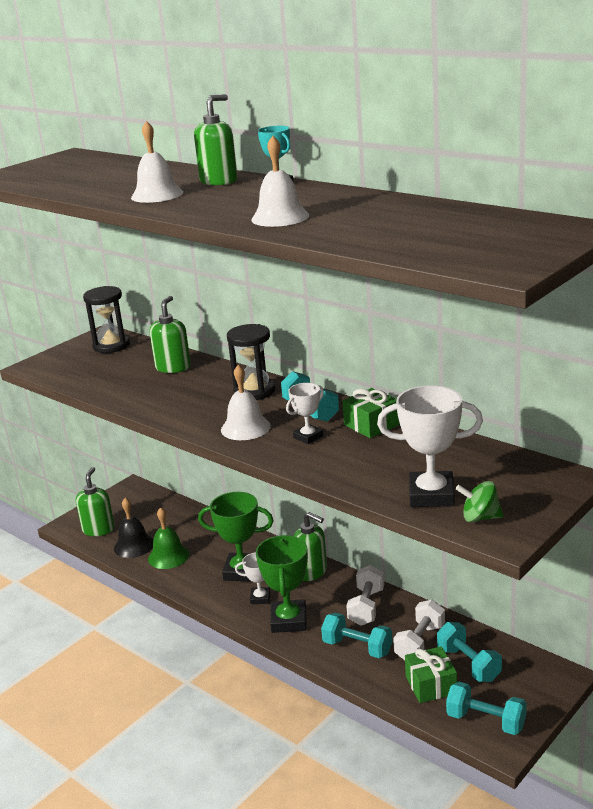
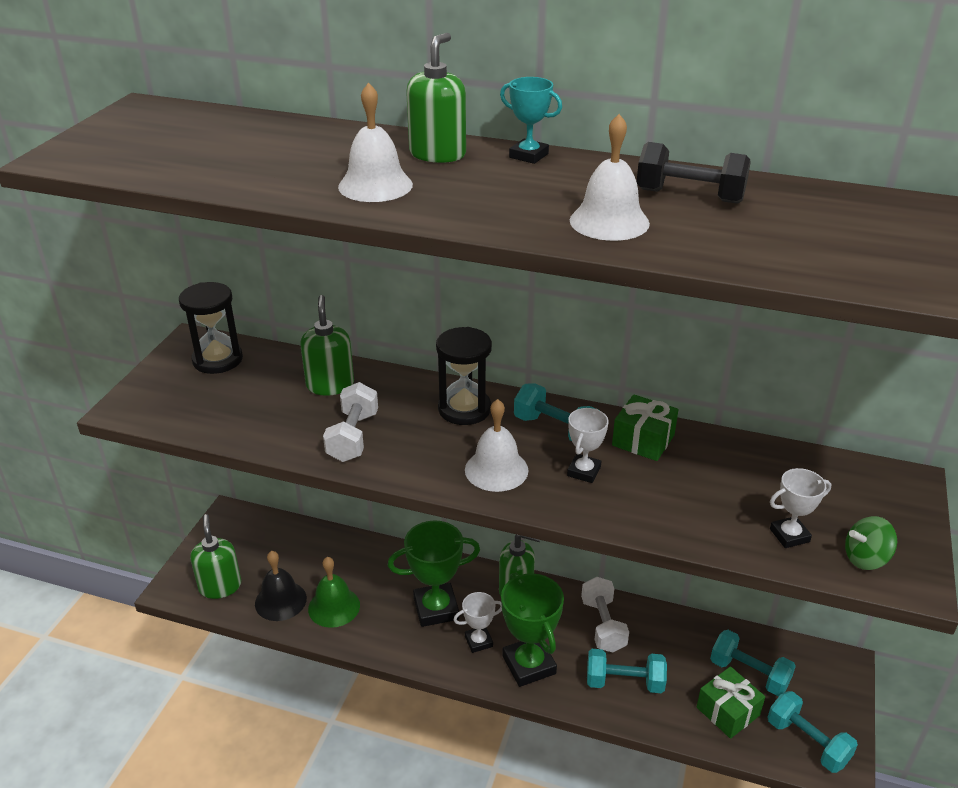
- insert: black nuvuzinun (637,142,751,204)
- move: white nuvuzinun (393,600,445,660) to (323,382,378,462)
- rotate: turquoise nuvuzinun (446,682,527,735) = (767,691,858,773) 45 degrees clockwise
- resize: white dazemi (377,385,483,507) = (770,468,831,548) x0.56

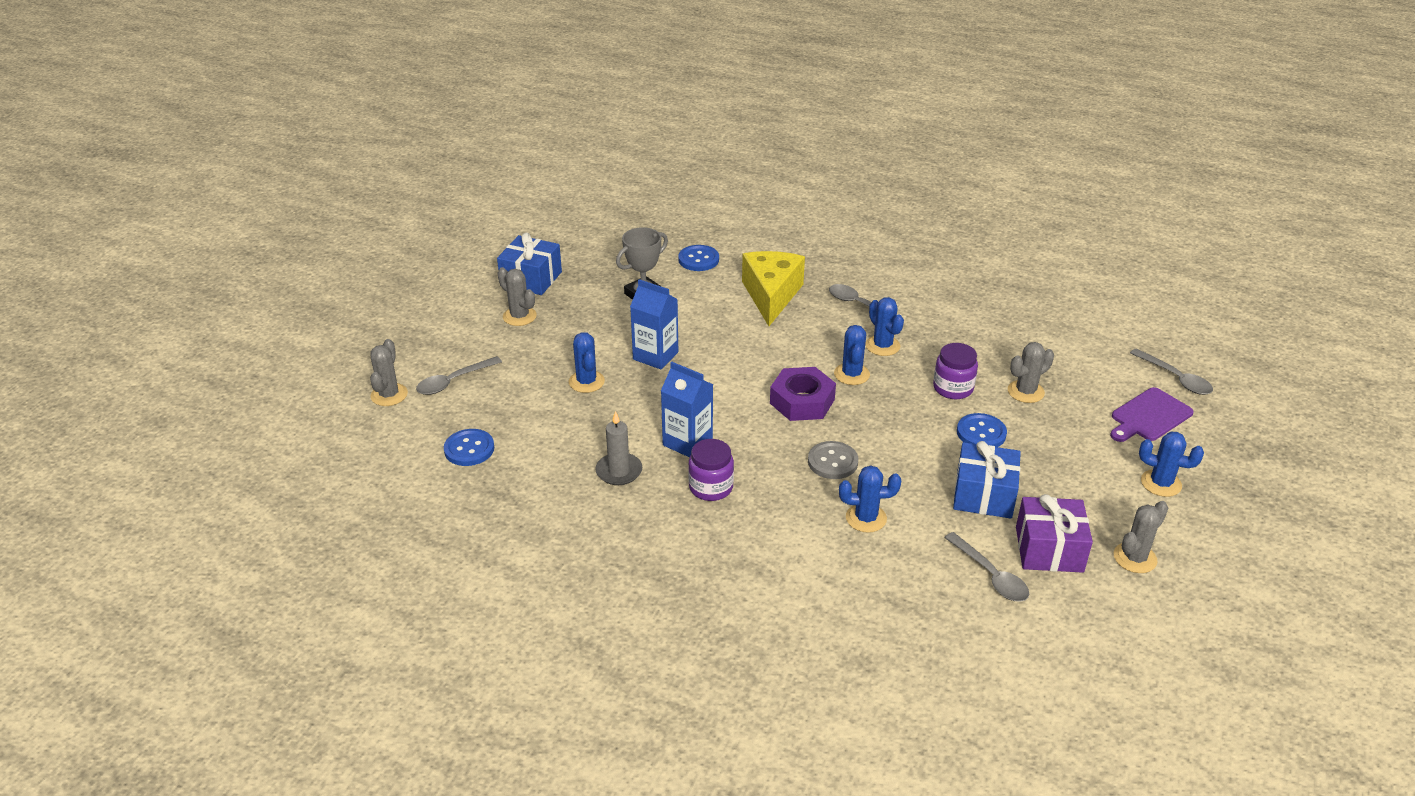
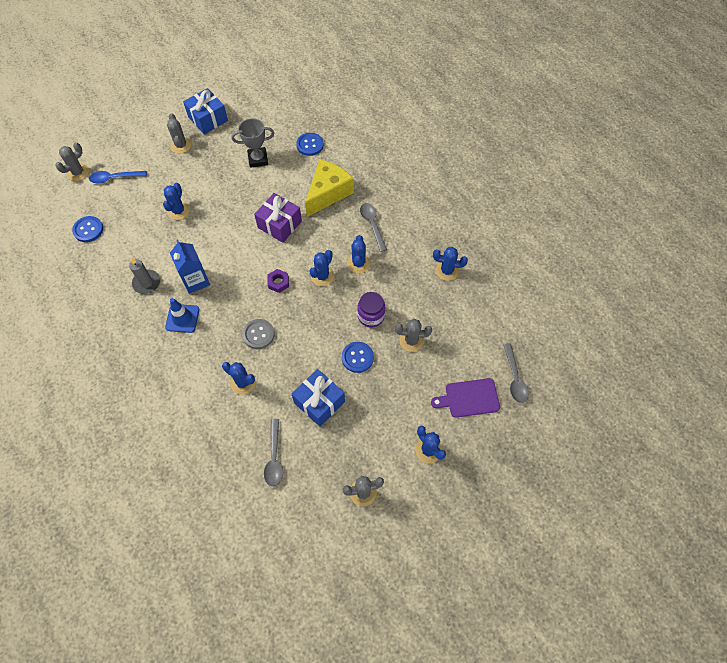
- delete: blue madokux (630,279,678,369)
- insert: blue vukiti (433,247,468,281)
- move: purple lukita (1016,494,1093,573) to (254,193,302,243)
- replace: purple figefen (688,439,734,501) to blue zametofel (165,298,199,333)
- recolor: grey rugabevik (416,356,502,395) to blue rugabevik (89,171,147,183)
- resize: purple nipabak (770,367,836,421) = (267,269,289,293) x0.56

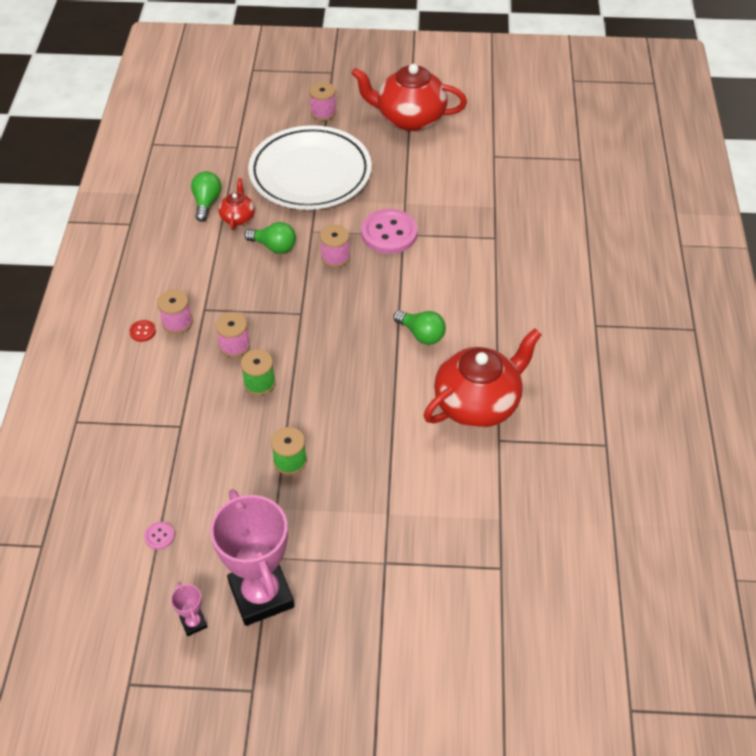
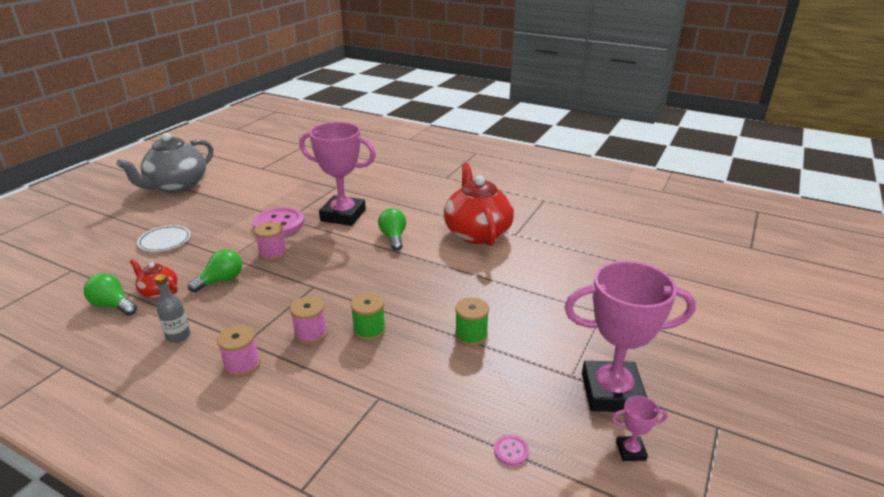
- delete: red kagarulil (129,320,156,342)
- delete: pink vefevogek (309,82,336,121)
- insert: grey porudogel (155,274,190,343)
- insert: pink dazemi (299,122,376,226)
- recolor: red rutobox (351,64,467,131) to grey rutobox (116,133,213,193)
- rotate: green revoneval (393,310,446,345) = (378,208,406,251) 75 degrees counterclockwise
- resize: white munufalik (248,125,372,210) = (137,225,191,252) x0.42

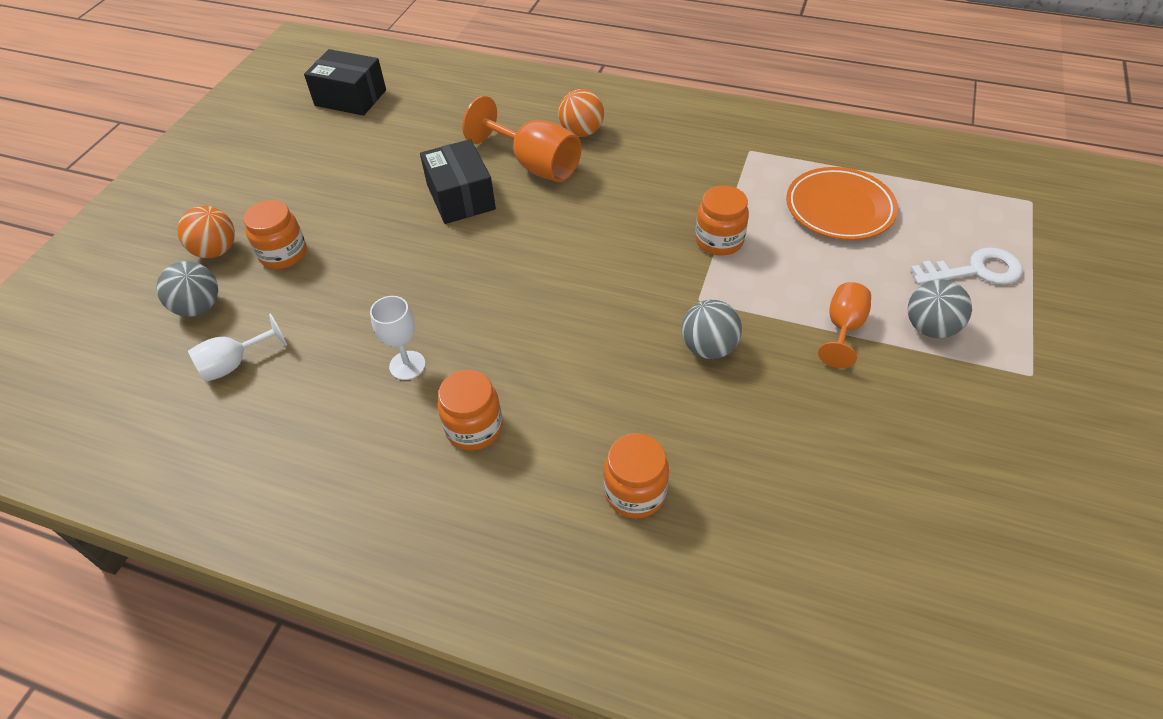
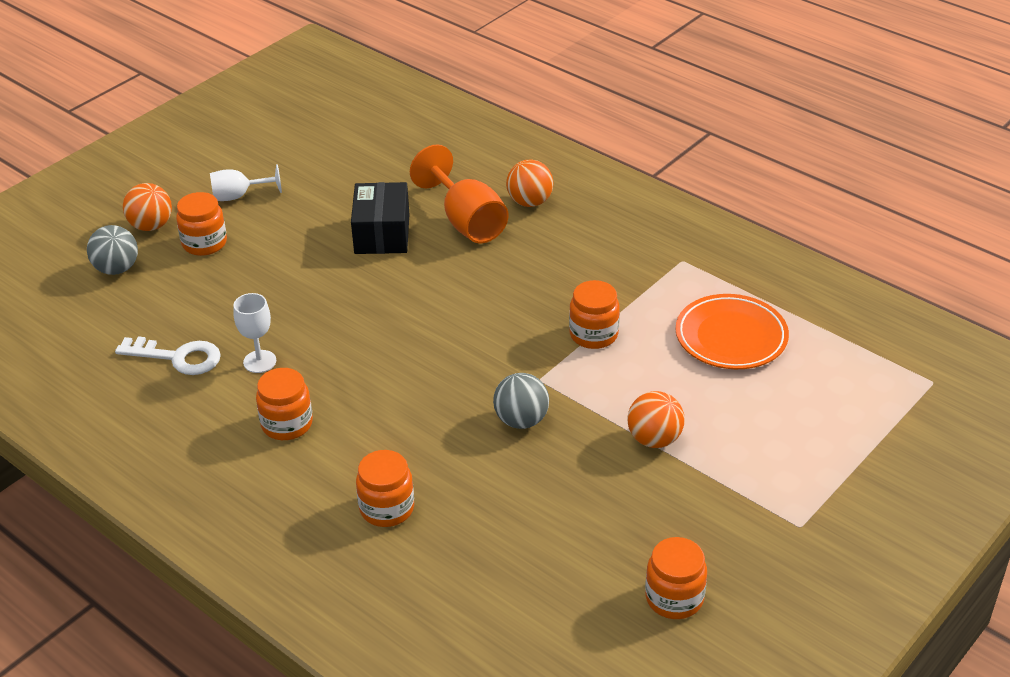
- delete: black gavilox (304,49,386,116)
- delete: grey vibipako (908,279,972,338)
- insert: orange figefen (645,537,707,619)
- move: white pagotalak (188,313,287,382) to (210,164,282,201)
- move: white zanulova (910,247,1023,285) to (115,336,221,375)
- replace: orange pagotalak (818,282,871,368) to orange vibipako (627,391,684,448)

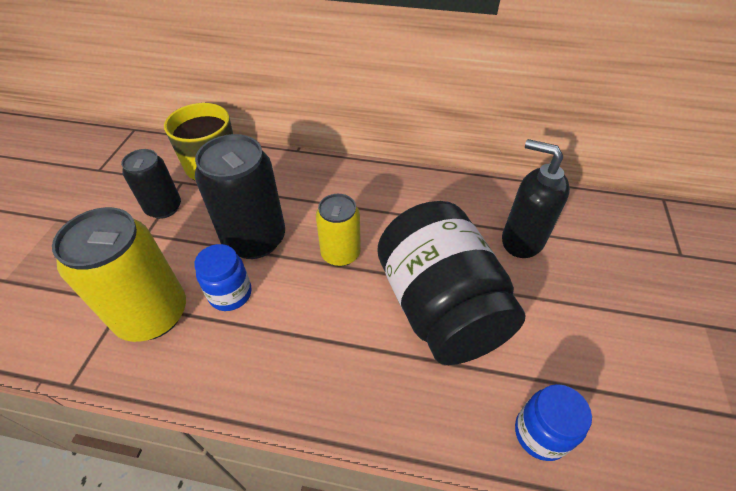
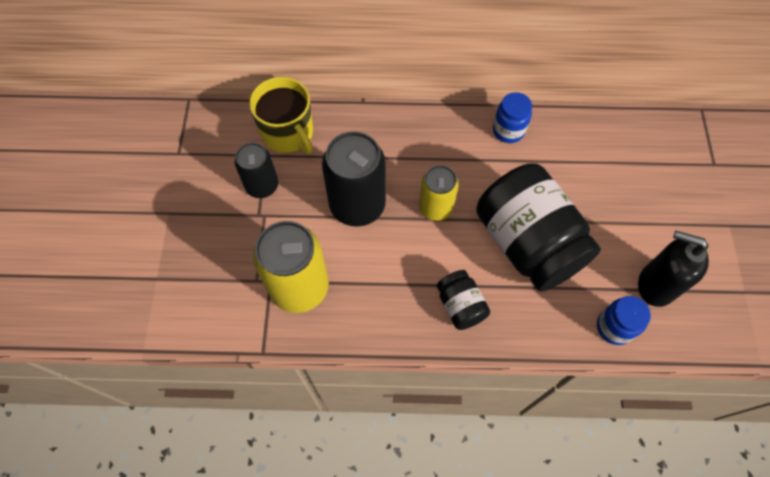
- insert: black figefen (437,270,490,330)
- move: blue figefen (194,244,252,311) to (493,92,532,143)
- move: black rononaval (502,139,570,258) to (638,231,709,307)

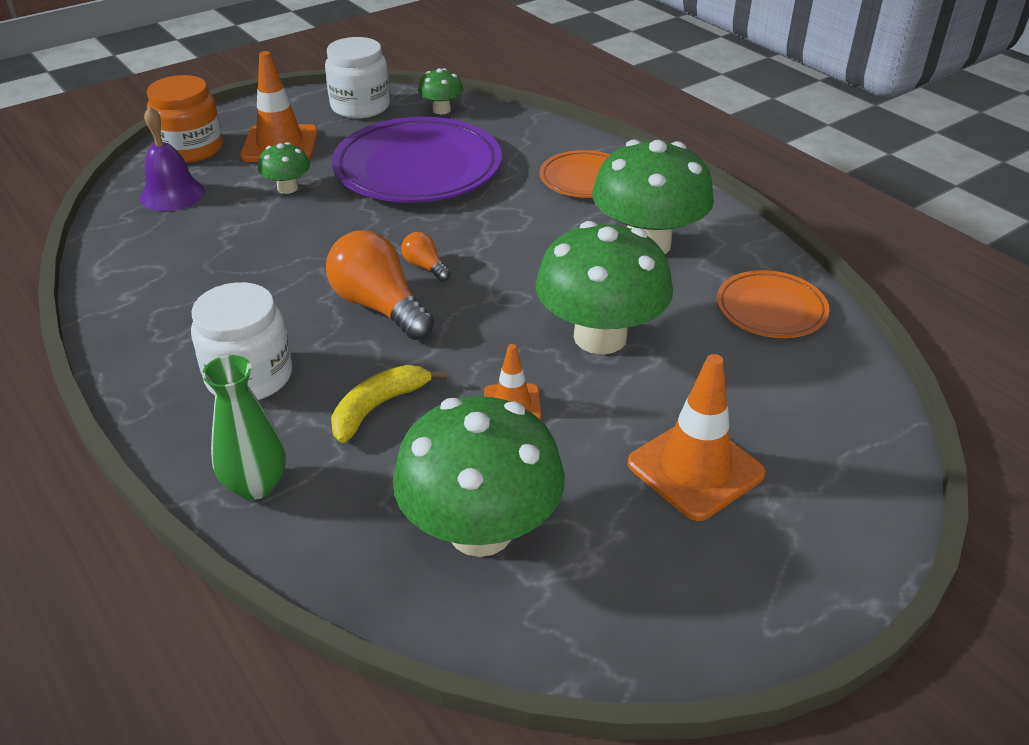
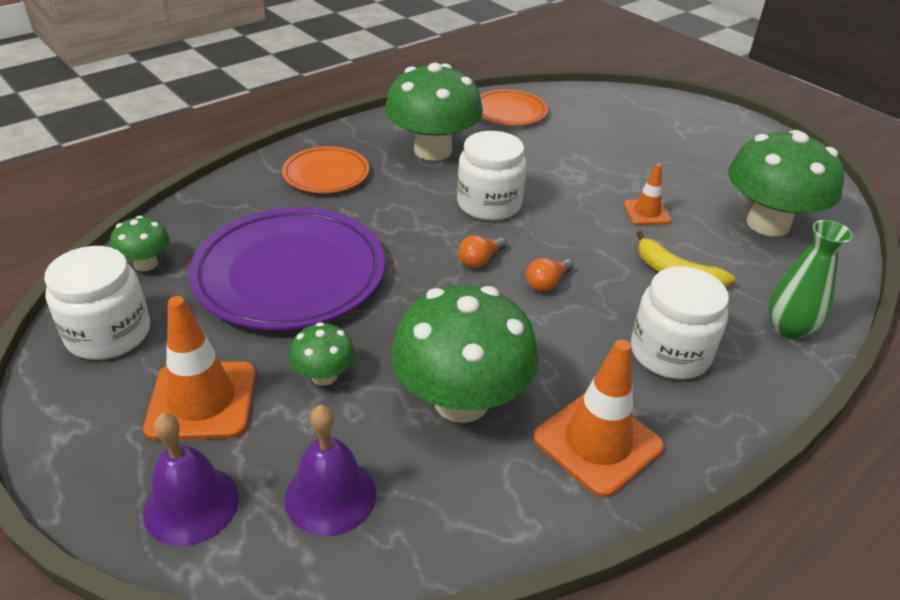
- insert: white figefen (457,131,527,221)
- move: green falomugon (535,221,673,354) to (391,285,539,423)
- move: orange zametofel (628,354,765,521) to (533,339,664,497)
- replace: orange figefen (147,75,223,163) to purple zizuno (143,413,239,546)
- resize: orange revoneval (326,230,434,340) = (526,258,573,292) x0.49

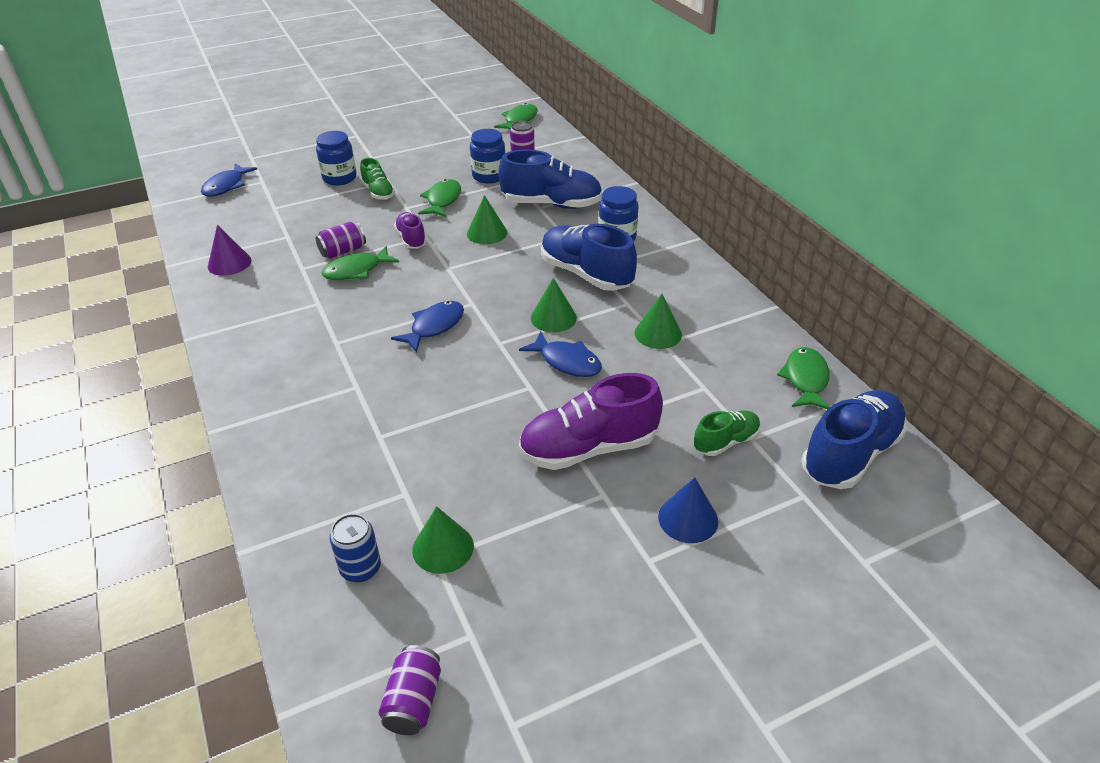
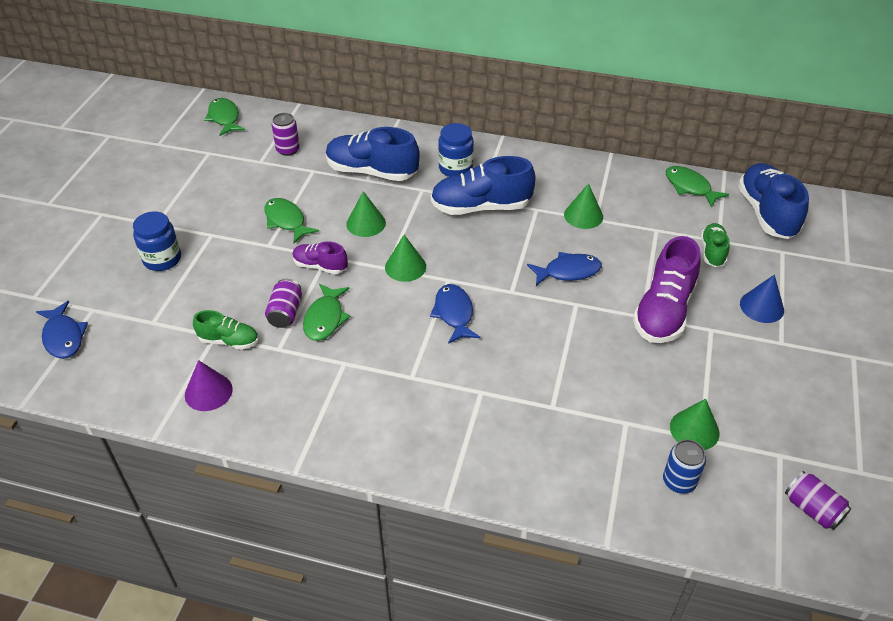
- delete: blue figefen (470,129,505,184)
- move: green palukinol (360,158,395,200) to (193,310,258,350)
- move: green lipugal (531,278,577,332) to (385,235,426,282)
- rotate: blue palukinol (499,150,603,209) = (326,127,420,181) 120 degrees counterclockwise

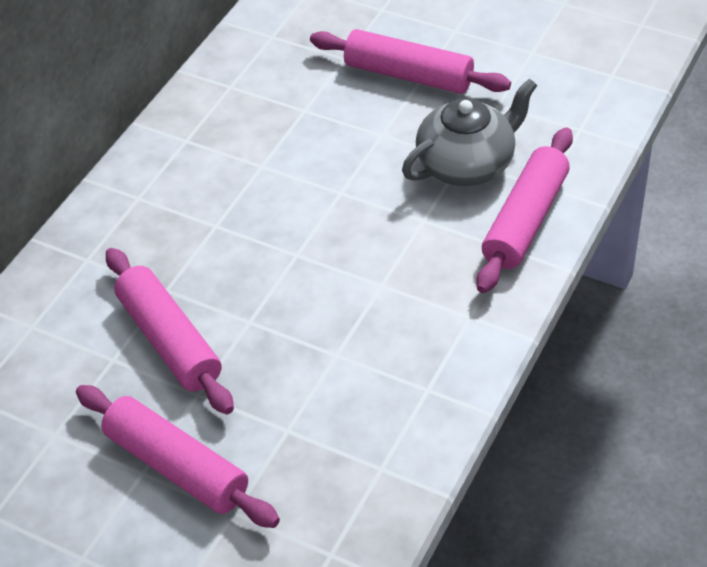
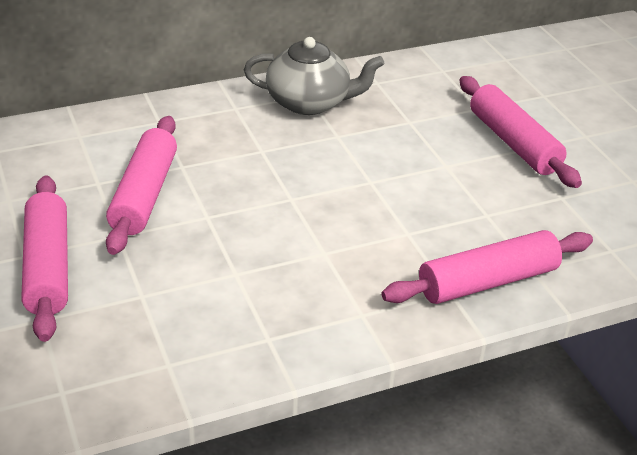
- move: grey rutobox (402,78,538,186) to (244,37,384,115)

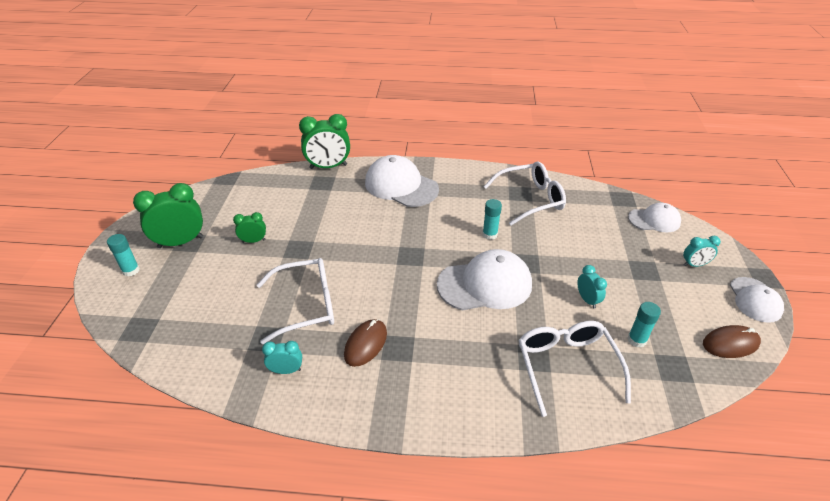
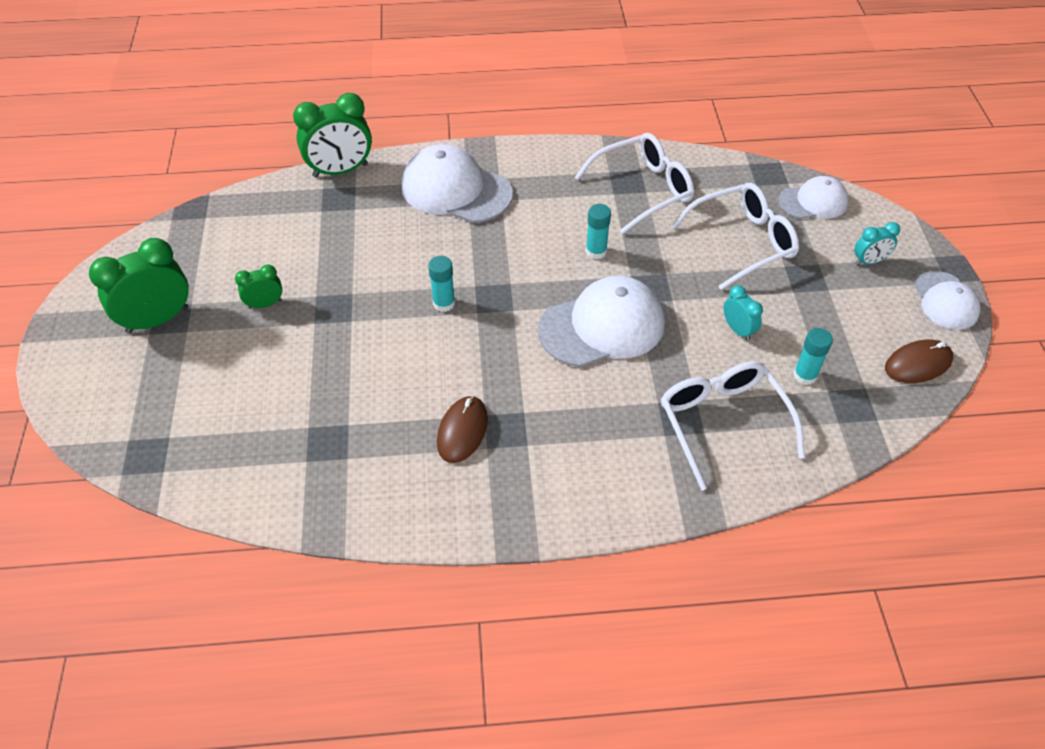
- delete: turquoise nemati (262,341,302,374)
- move: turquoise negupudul (107,234,140,277) to (428,256,455,312)
- move: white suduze (257,258,334,344) to (671,183,799,290)

